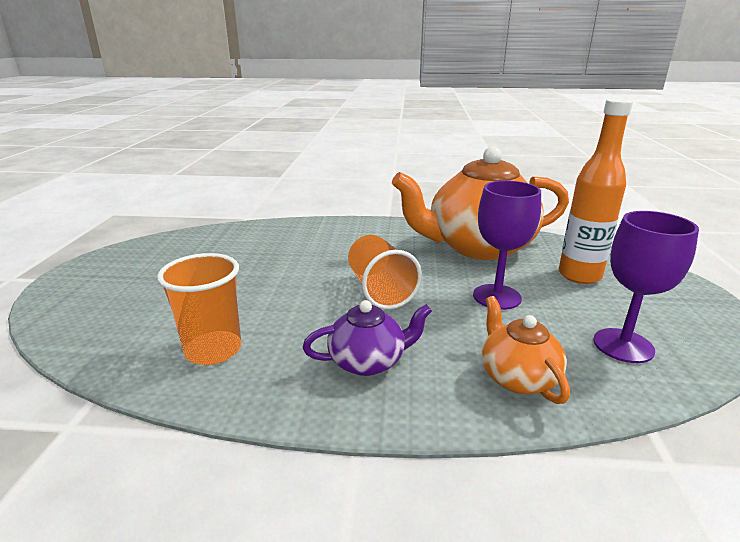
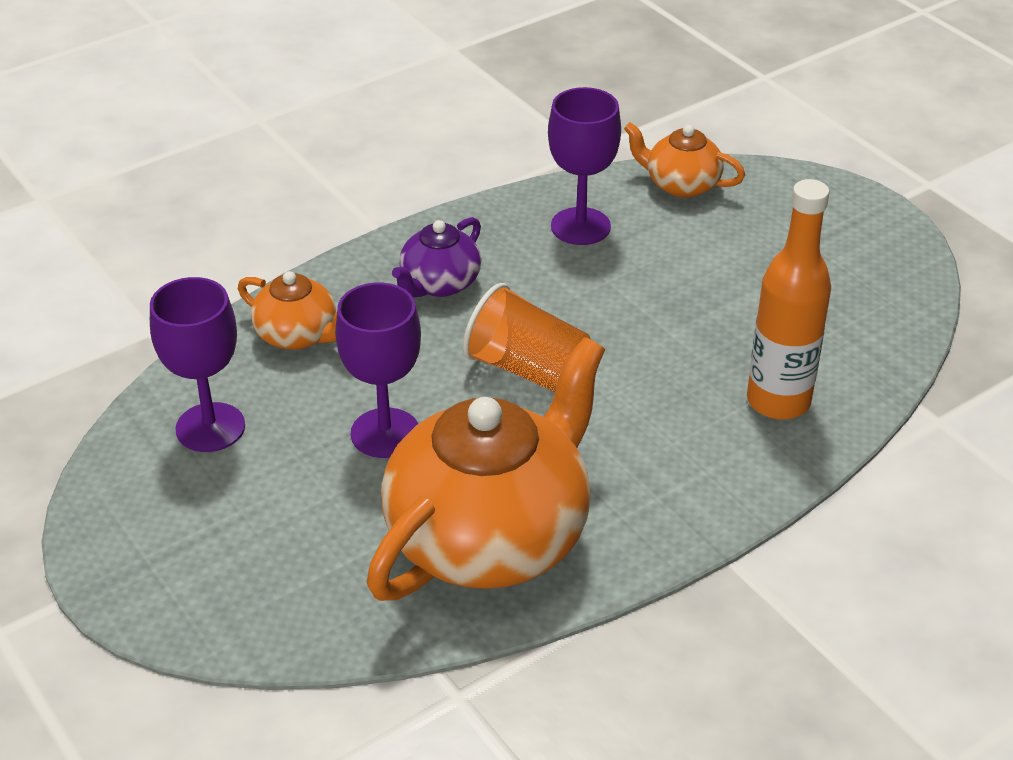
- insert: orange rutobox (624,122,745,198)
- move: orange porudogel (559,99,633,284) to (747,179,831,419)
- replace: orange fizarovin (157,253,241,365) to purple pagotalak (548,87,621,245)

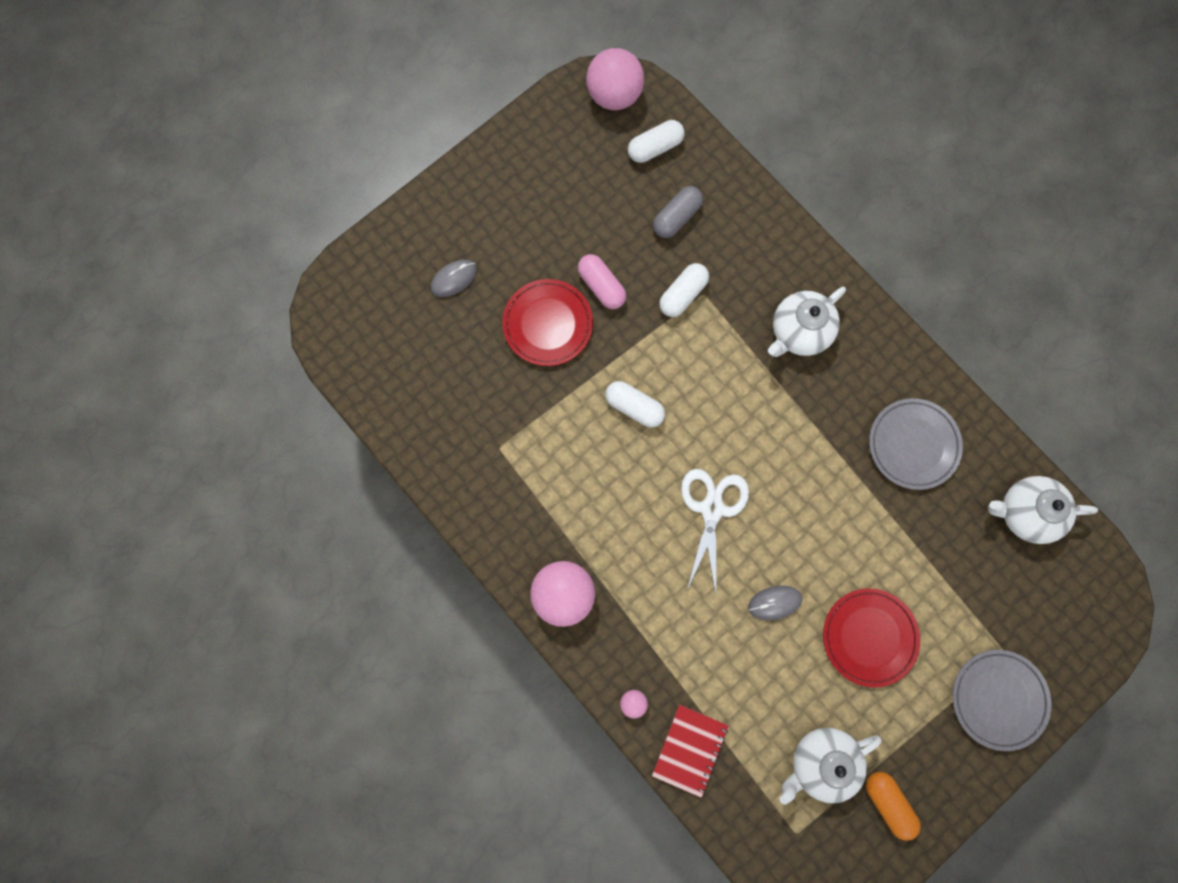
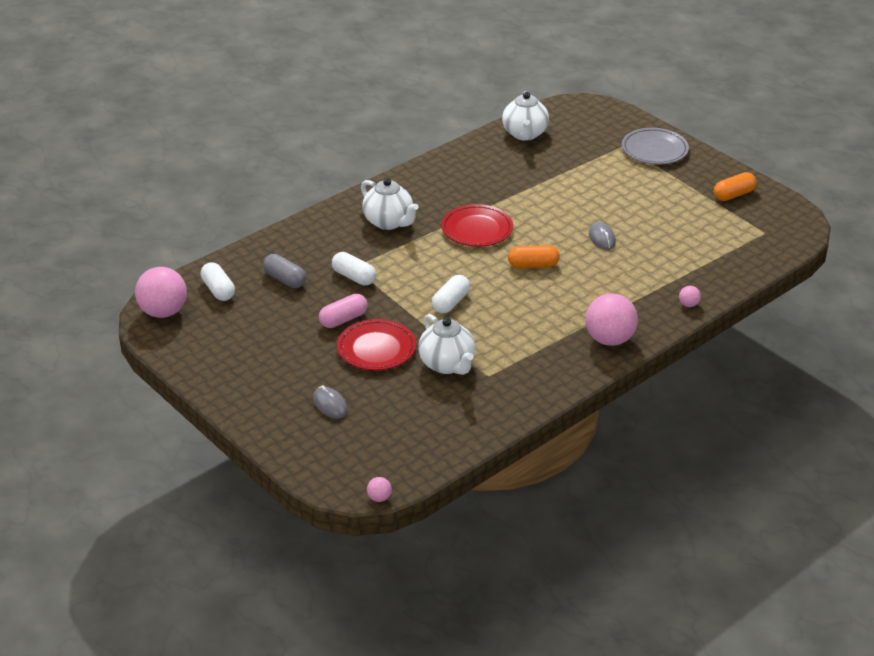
- delete: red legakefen (652,705,728,798)
- delete: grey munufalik (869,398,963,490)
- insert: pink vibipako (367,477,392,502)
- move: white rutobox (780,728,882,805) to (418,314,475,375)
- move: red munufalik (823,588,920,687) to (441,204,513,247)
- replace: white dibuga (681,469,749,594) to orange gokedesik (508,245,560,268)

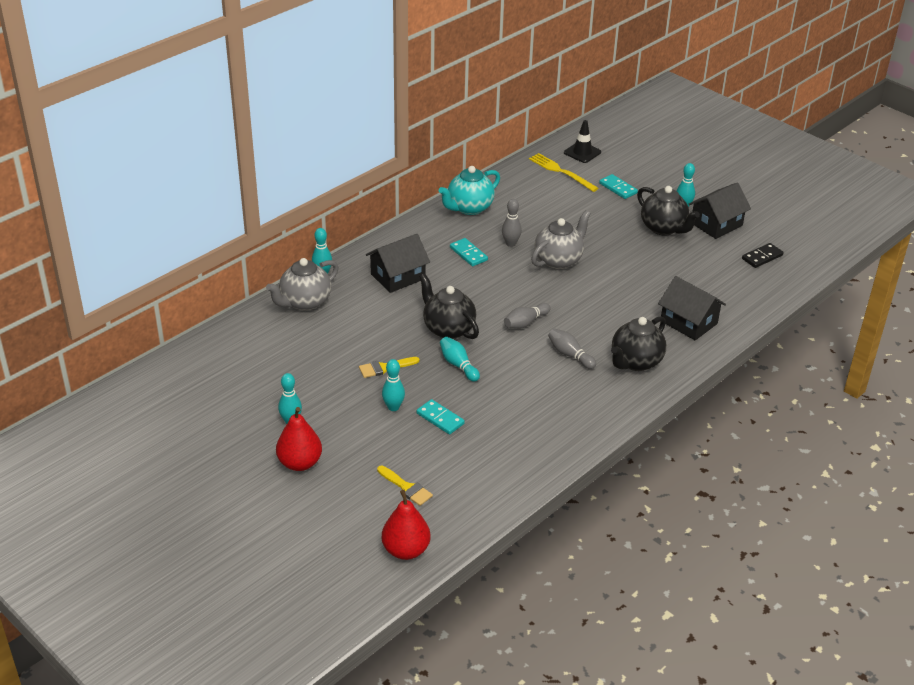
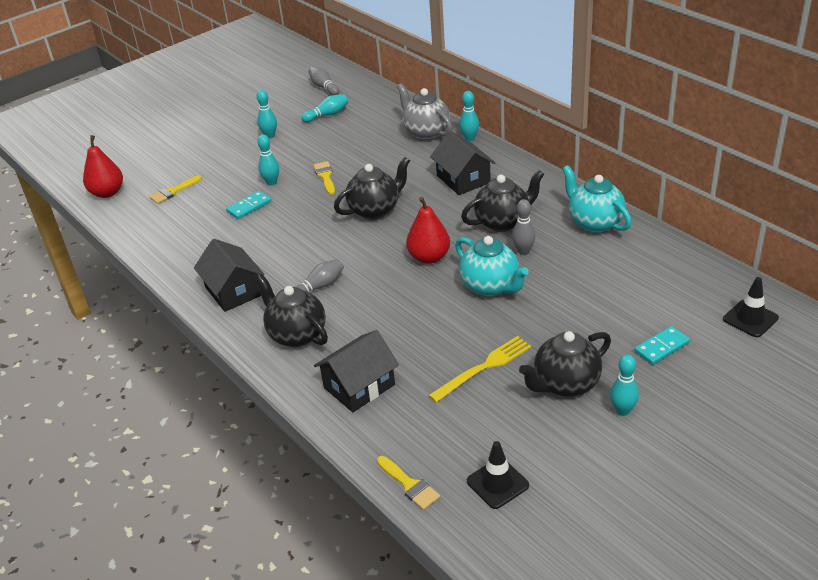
- insert: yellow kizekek (377,456,440,510)
- move: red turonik (276,407,322,471) to (406,197,450,264)
- move: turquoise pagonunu (440,337,480,382) to (301,94,348,122)
- move: grey pagonunu (504,303,551,329) to (309,66,339,95)
- move: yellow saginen (529,153,599,192) to (428,336,531,402)
- move: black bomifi (689,182,751,239) to (194,239,264,312)
- replace: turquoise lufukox (450,238,488,266) to black rutobox (461,170,544,232)
- replace: black lufukox (742,243,784,268) to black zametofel (467,441,529,509)
- recolor: grey rutobox (531,210,591,269) to turquoise rutobox (455,236,529,296)

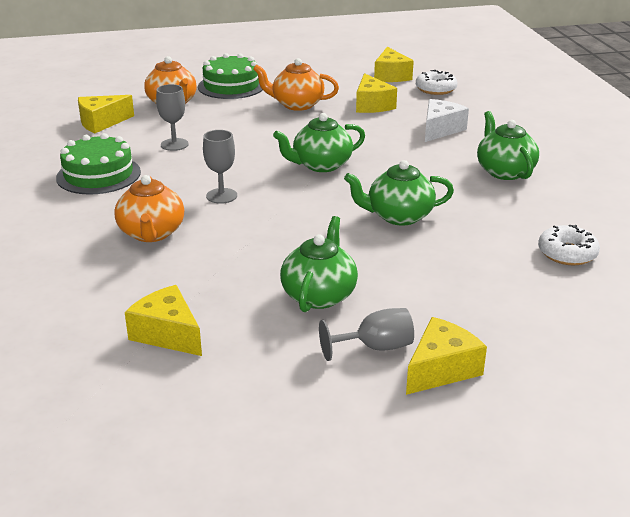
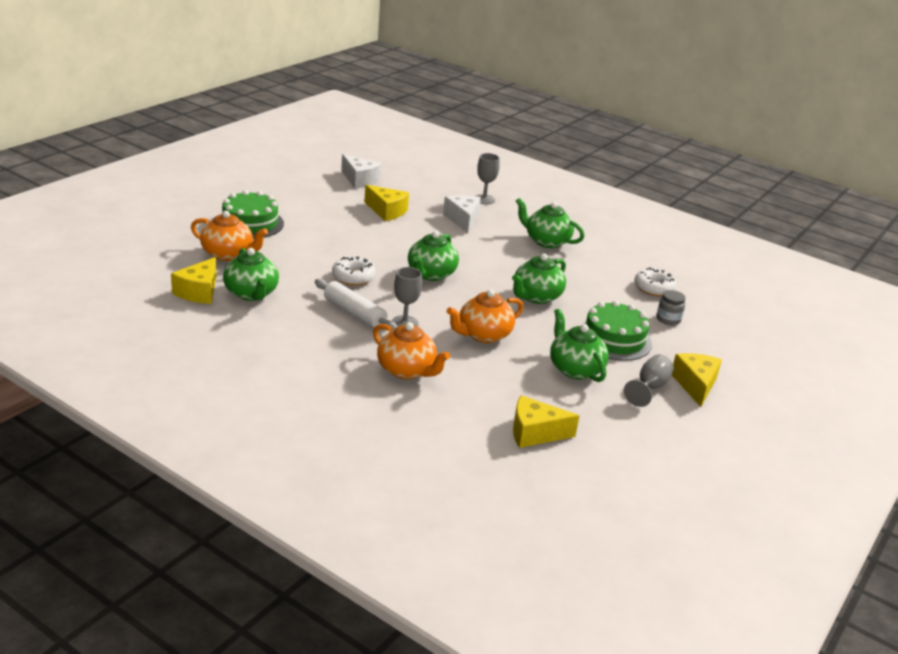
- insert: green rutobox (223,248,279,301)
- insert: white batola (315,279,398,332)
- insert: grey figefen (656,290,685,325)
- move: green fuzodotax (56,133,141,195) to (583,301,652,361)
- move: grey pagotalak (156,84,189,151) to (476,153,500,204)
- move: orange rutobox (253,58,339,111) to (446,289,524,343)
- move: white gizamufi (416,70,457,95) to (332,257,376,286)
- recolor: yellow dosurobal (374,47,414,82) to white dosurobal (341,154,382,188)

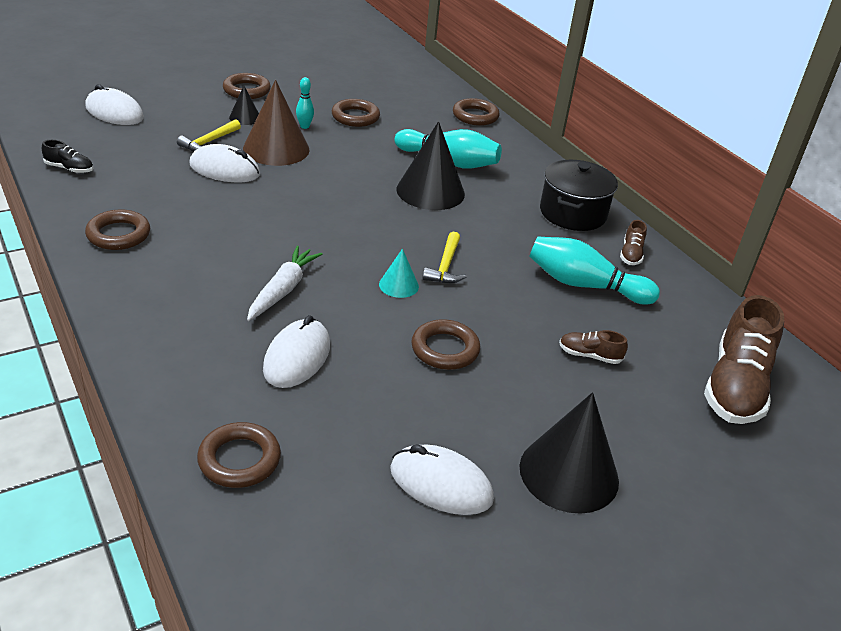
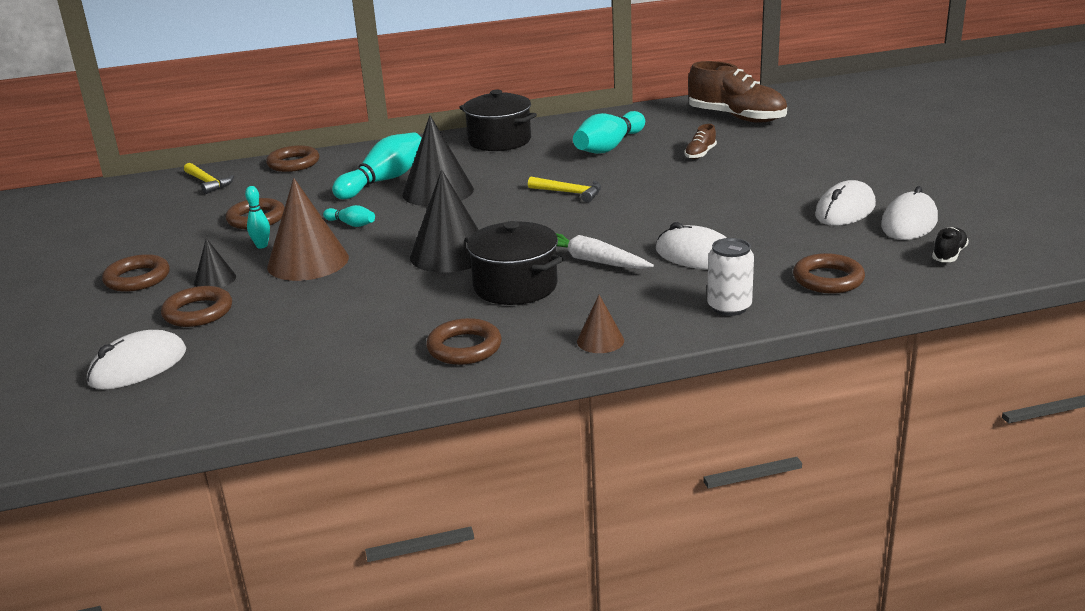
- delete: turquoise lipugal (379,249,419,298)
- delete: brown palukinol (620,220,647,265)
- insert: turquoise pagonunu (323,205,375,227)
- insert: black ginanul (465,221,564,305)
- insert: brown lipugal (577,295,624,353)
- insert: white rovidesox (707,238,754,316)
- move: black palukinol (42,140,93,173) to (932,227,969,262)
- move: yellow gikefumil (177,119,241,152) to (184,163,234,194)
- move: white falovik (189,144,260,182) to (881,186,938,240)
- move: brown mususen (411,319,480,370) to (161,286,232,327)
- move: black lipugal (519,392,619,514) to (410,169,479,273)

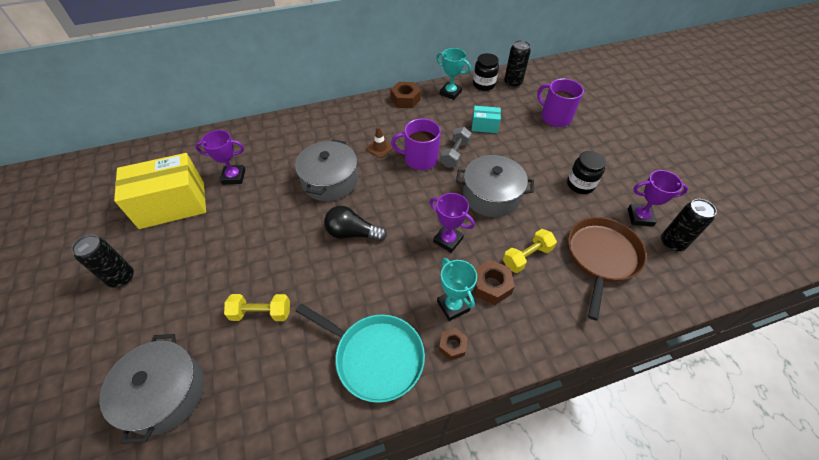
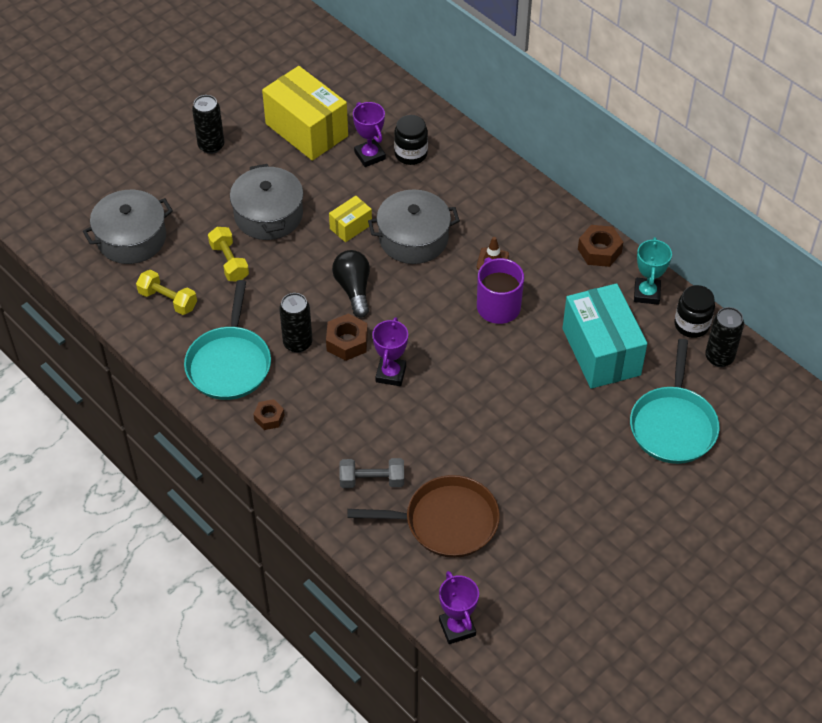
- delete: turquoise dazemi (437,258,477,321)
- insert: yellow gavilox (329,196,372,242)
- move: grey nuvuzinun (440,127,471,168) to (339,458,404,488)
- move: grey ginanul (456,155,534,217) to (230,164,303,240)
- move: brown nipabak (474,260,515,305) to (326,314,368,361)
- move: yellow nuvuzinun (503,229,557,273) to (136,270,197,315)
- move: black figefen (567,151,606,194) to (394,115,428,165)
- move: purple dazemi (628,170,688,227) to (439,571,479,644)
- move: black rovidesox (661,199,717,252) to (279,293,313,353)
- replace: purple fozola (537,79,584,127) to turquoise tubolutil (630,339,720,464)
- resize: turquoise gavilox (472,106,501,133) = (562,283,647,389) x2.10

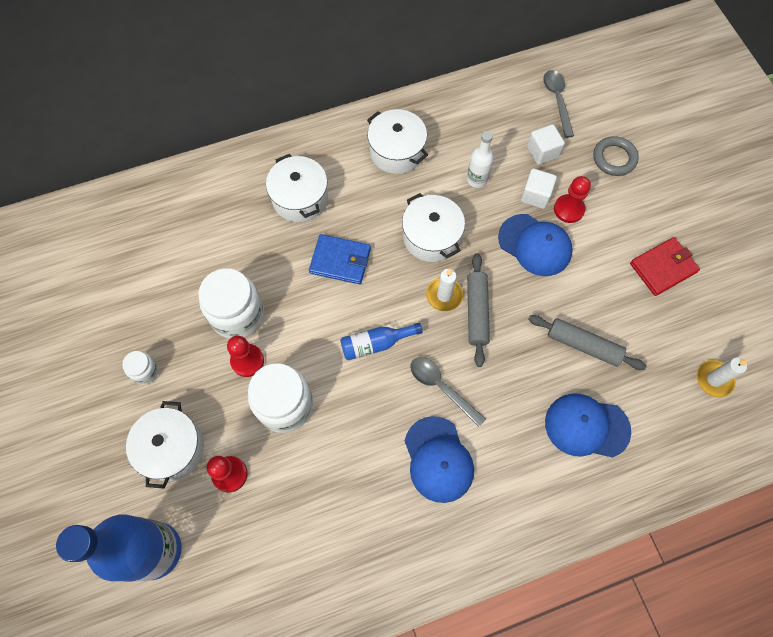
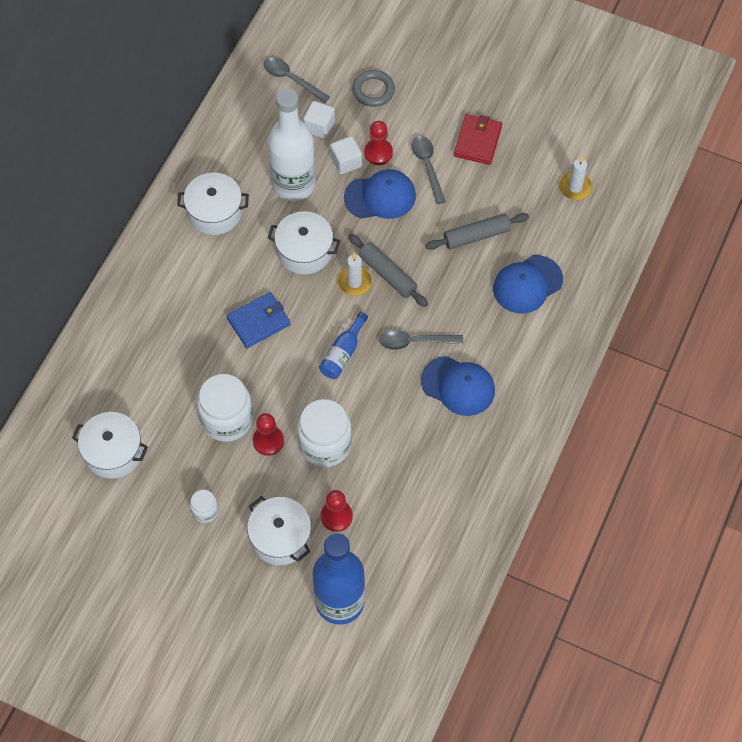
- insert: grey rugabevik (411,136,446,204)
- move: white ginanul (266,154,328,222) to (72,412,148,479)
- resize: white porudogel (467,131,493,188) = (268,88,316,201) x2.11

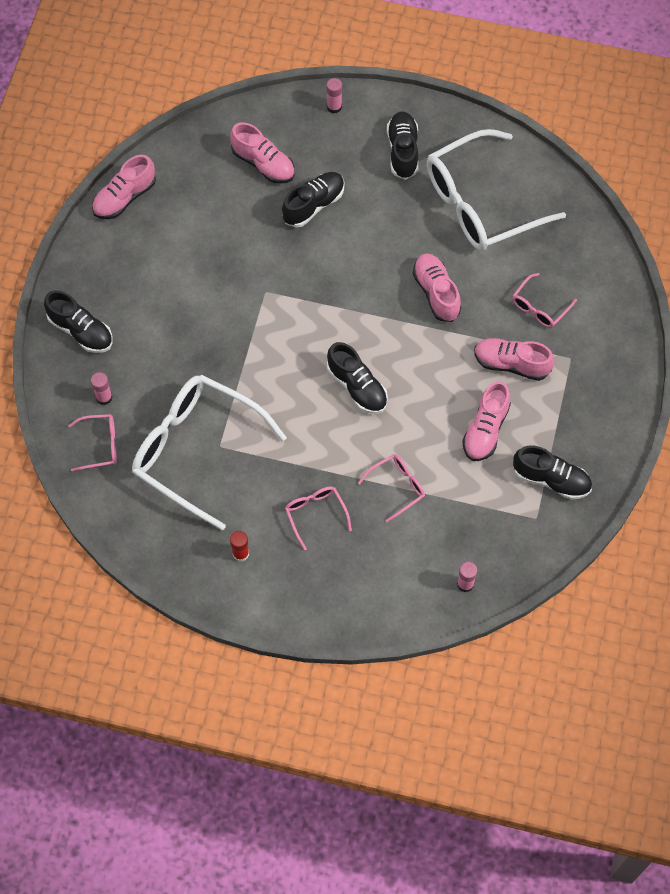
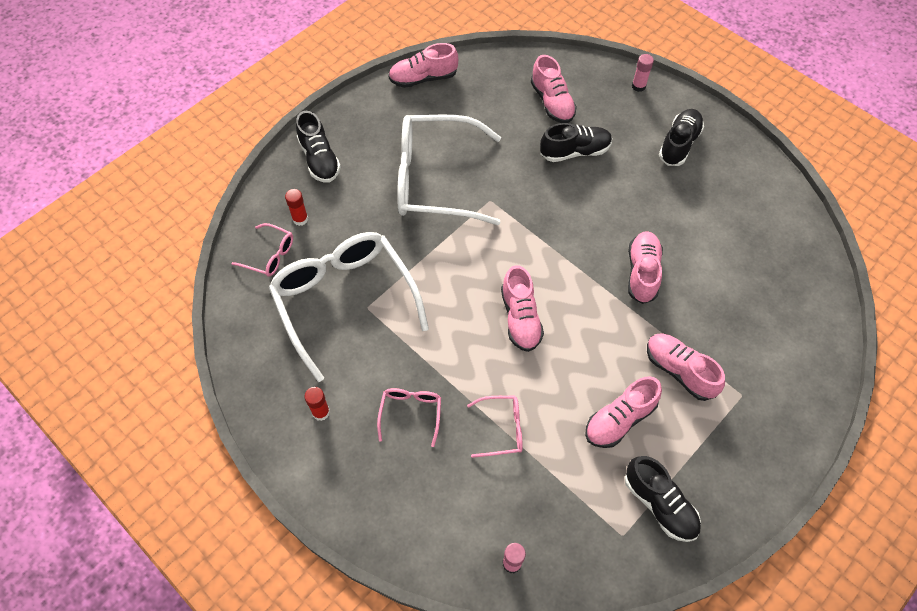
- delete: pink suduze (512,273,577,328)
- move: white suduze (427,129,566,251) to (397,115,501,225)
- recolor: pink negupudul (91,372,113,405) to red negupudul (285,189,308,226)
- recolor: black palukinol (327,342,388,414) to pink palukinol (501,265,544,352)

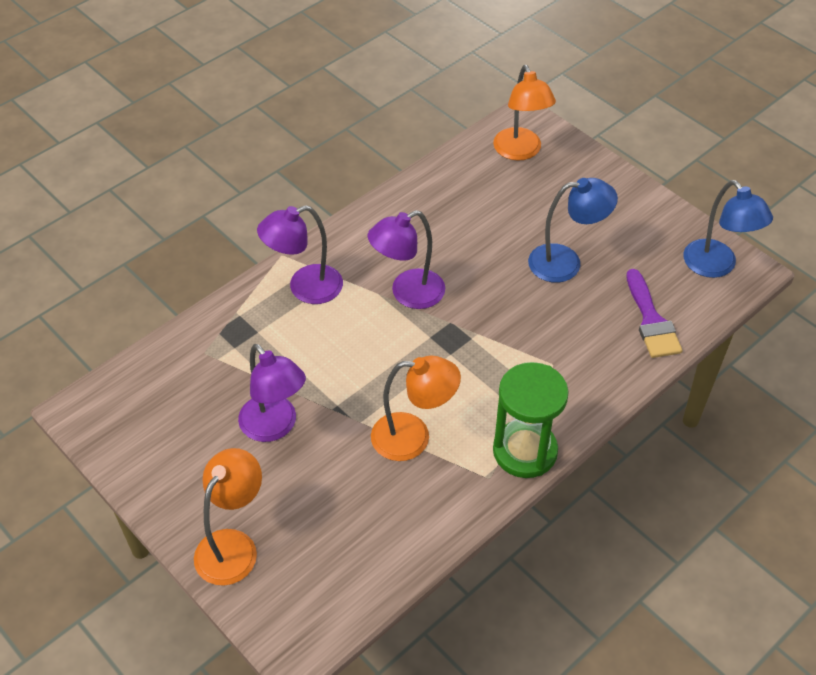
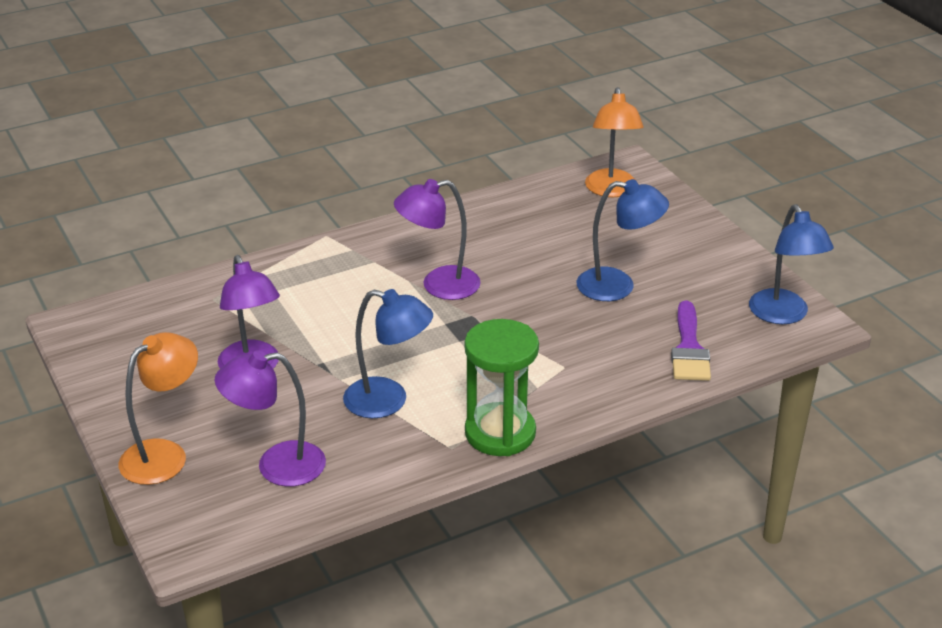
- move: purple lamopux (257,205,343,304) to (215,350,326,487)
- recolor: orange lamopux (371,356,461,461) to blue lamopux (343,289,433,418)

